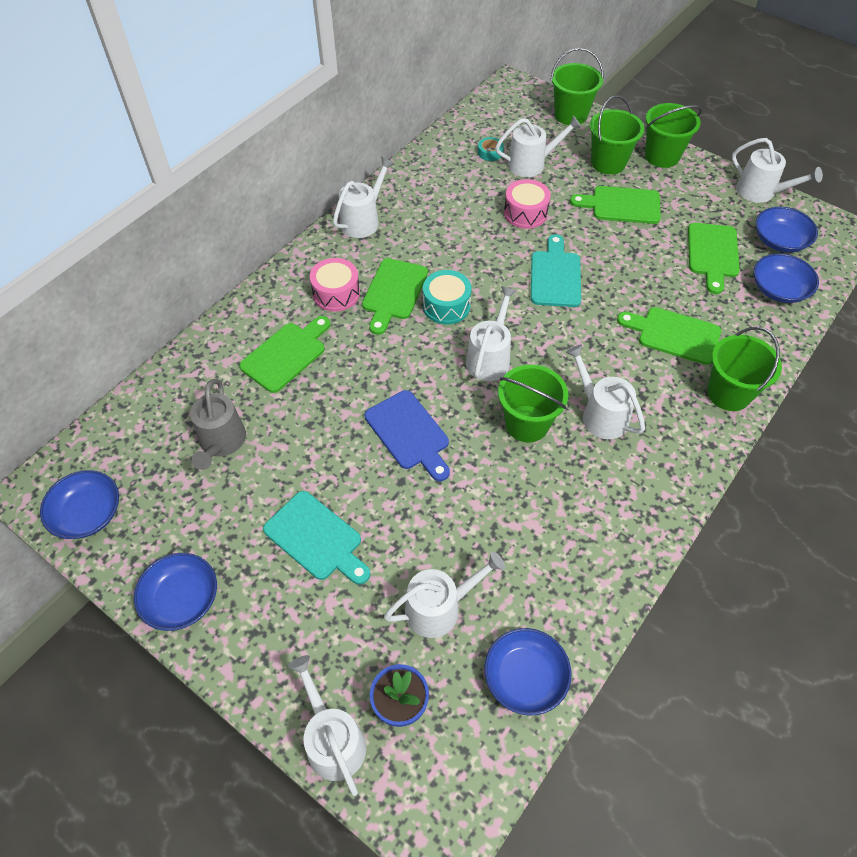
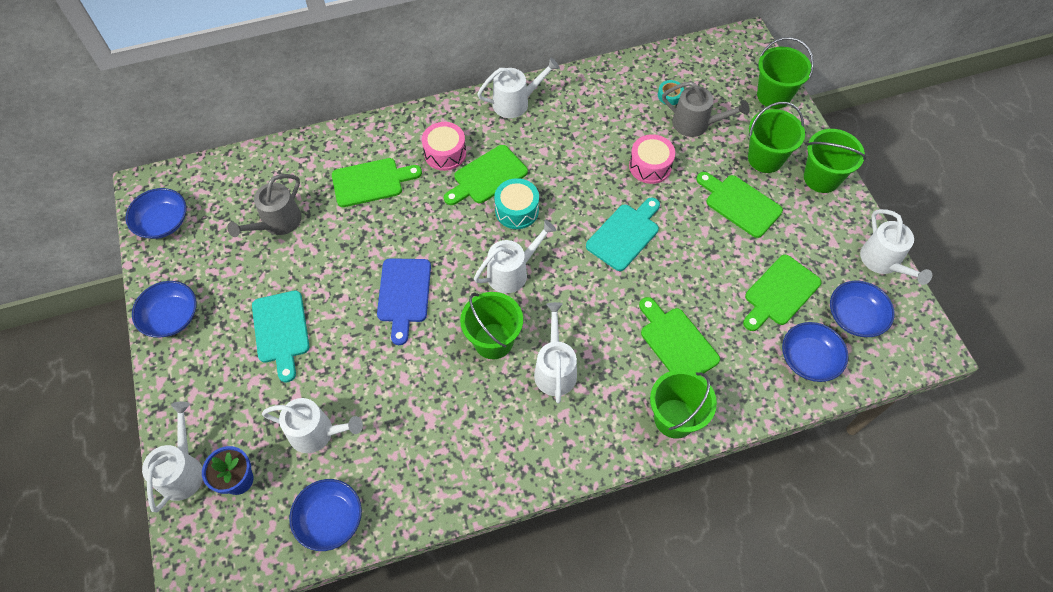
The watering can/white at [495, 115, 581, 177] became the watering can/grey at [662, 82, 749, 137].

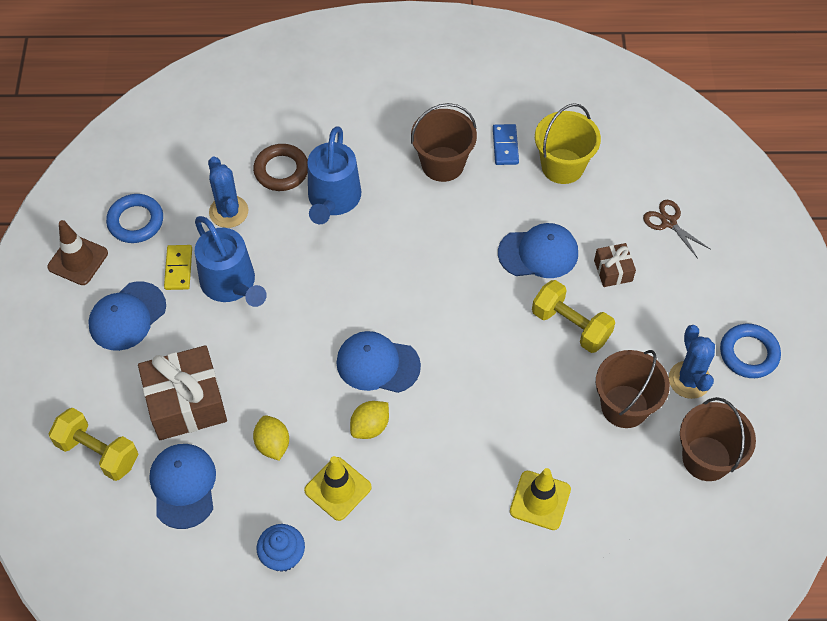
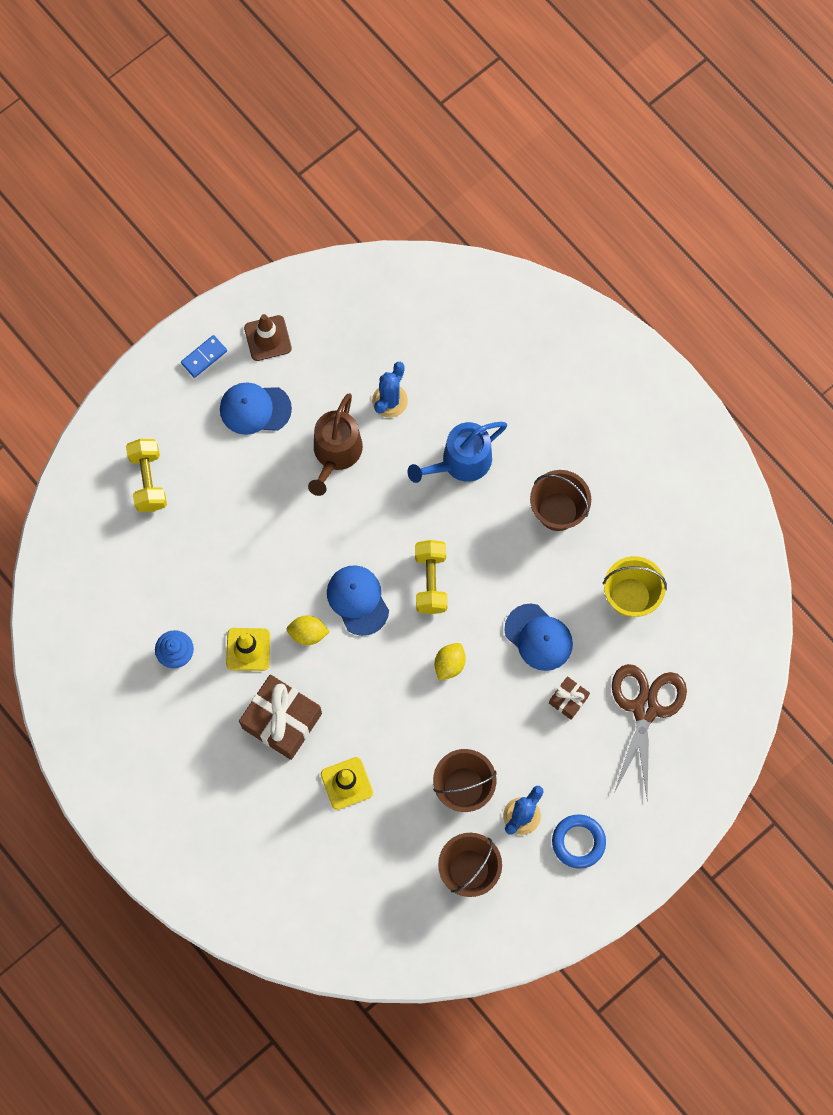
The hoop/blue at [106, 194, 163, 243] disappeared.
The present/brown moved from [138, 345, 227, 440] to [239, 674, 322, 760].
The cap/blue at [149, 444, 216, 529] disappeared.
The domino piece/golden at [164, 245, 192, 290] disappeared.
The watering can/blue at [195, 216, 267, 307] became the watering can/brown at [308, 393, 363, 496].
The hoop/brown at [253, 144, 308, 191] disappeared.
The citrus fruit/golden moved from [253, 415, 289, 460] to [434, 643, 466, 681].
The domino piece/blue moved from [493, 124, 519, 165] to [181, 335, 227, 378].
The dumbbell/golden moved from [532, 280, 615, 353] to [415, 540, 448, 614].
The shears/brown at [643, 200, 711, 259] changed to 1.98 times the size.

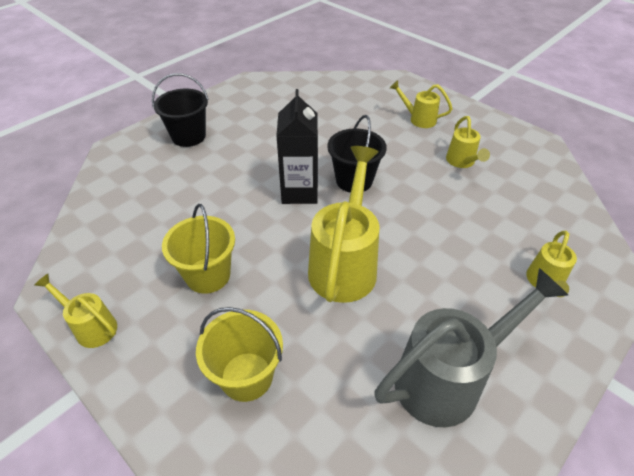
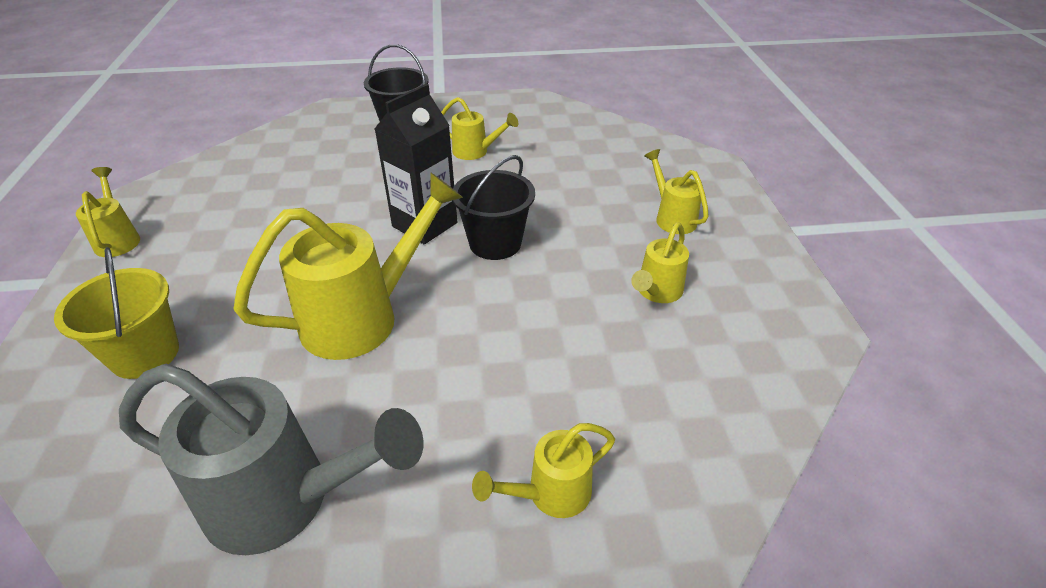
The bucket/golden at [162, 204, 235, 294] disappeared.
The watering can/golden at [441, 97, 518, 160] appeared.

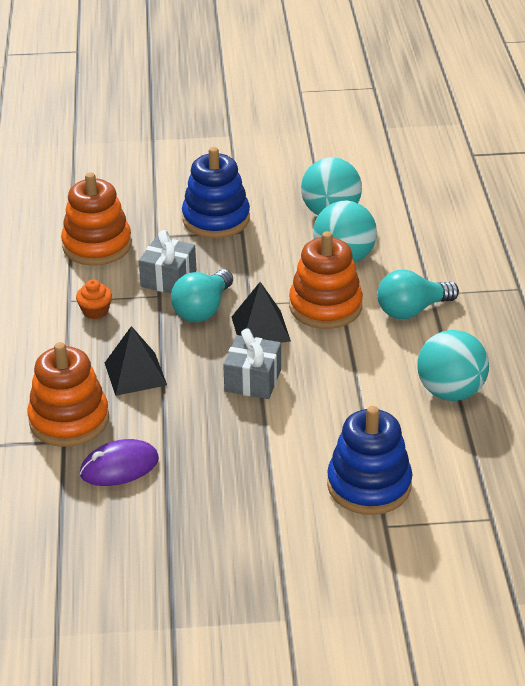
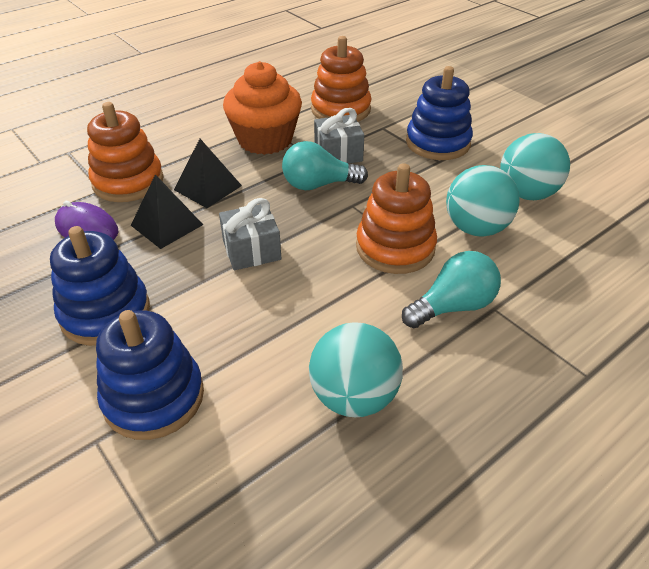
The muffin/orange at [76, 279, 112, 319] changed to 2.41 times the size.
The solid pyramid/ebony moved from [232, 282, 291, 343] to [131, 174, 203, 249].
The lightbulb/teal at [377, 270, 459, 319] turned 120 degrees clockwise.
The ring stacker/blue at [50, 226, 150, 346] appeared.

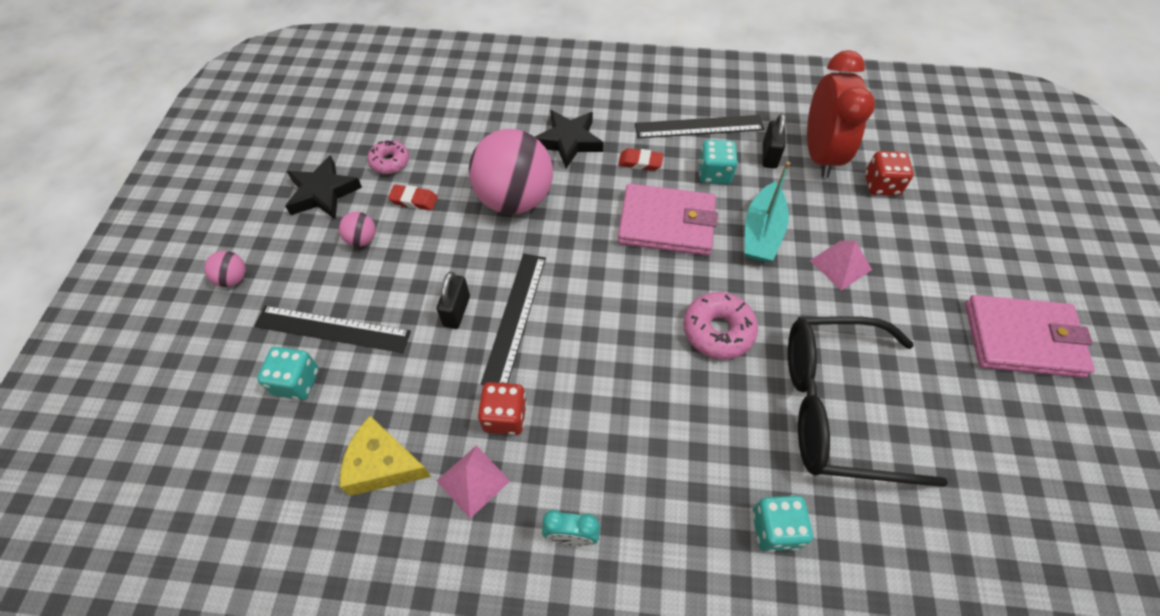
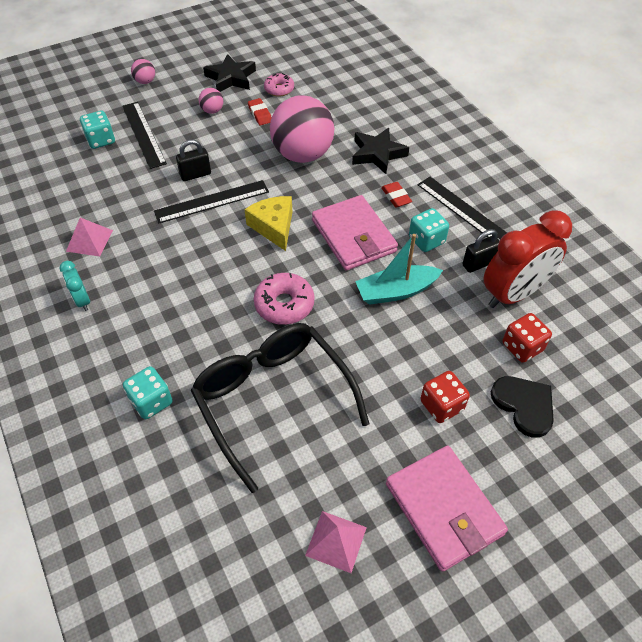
The cheese/golden moved from [340, 416, 431, 496] to [244, 196, 292, 251].
The die/crimson moved from [478, 382, 527, 435] to [420, 371, 470, 423].
The solid pyramid/rose-pink moved from [810, 241, 872, 291] to [305, 511, 367, 573].
The heart/ebony at [491, 376, 554, 438] appeared.

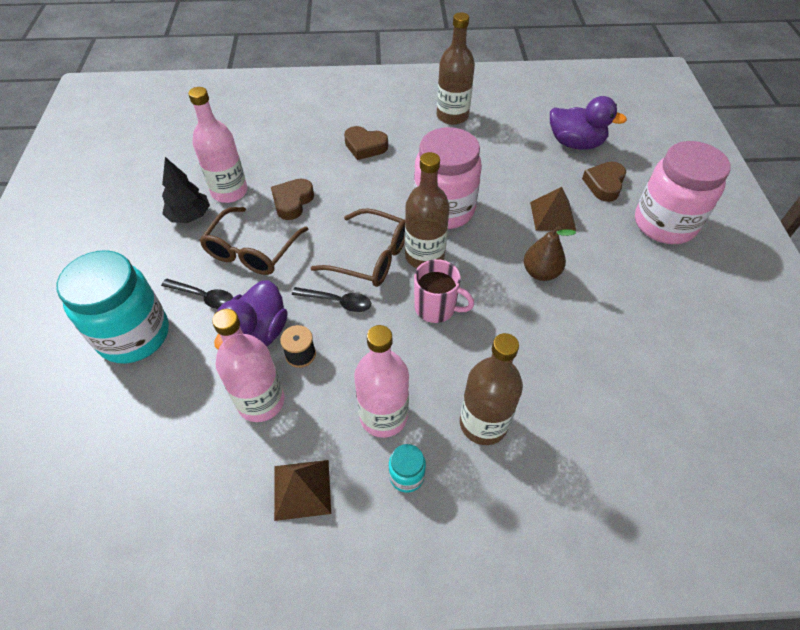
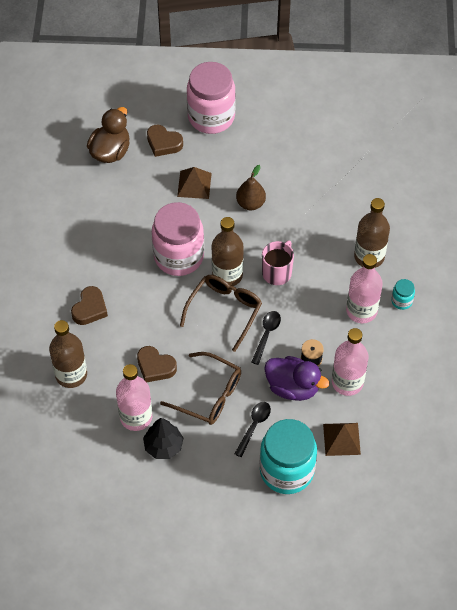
The solid pyramid/brown moved from [274, 460, 331, 521] to [323, 423, 361, 456].
The bottle/brown moved from [437, 12, 475, 125] to [49, 320, 87, 388].
The rubber duck/purple at [550, 96, 627, 150] became the rubber duck/brown at [87, 107, 130, 163].

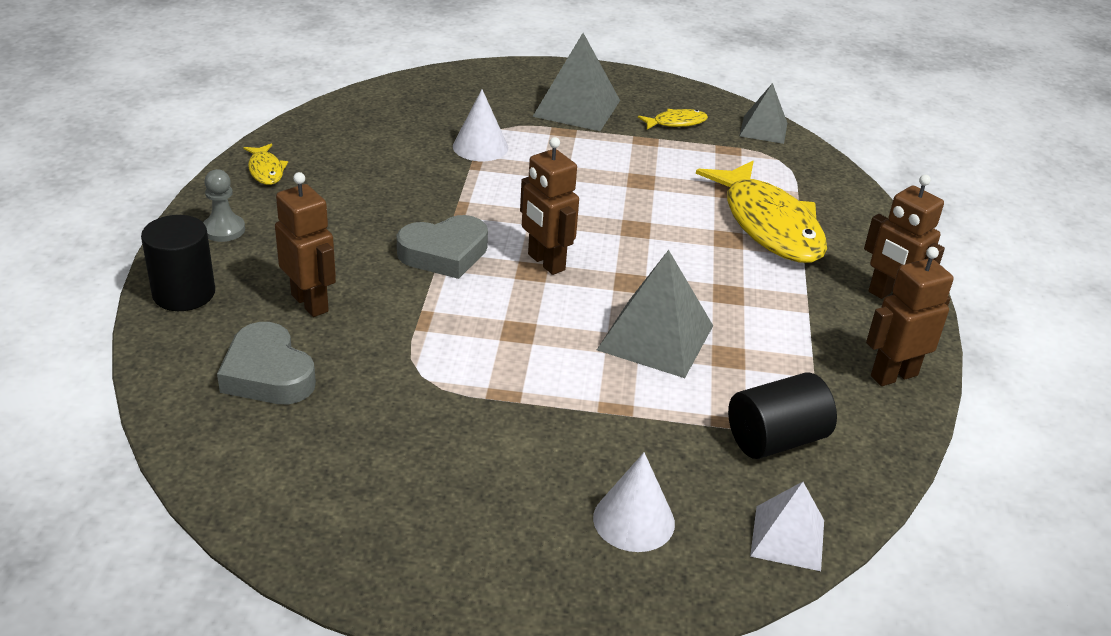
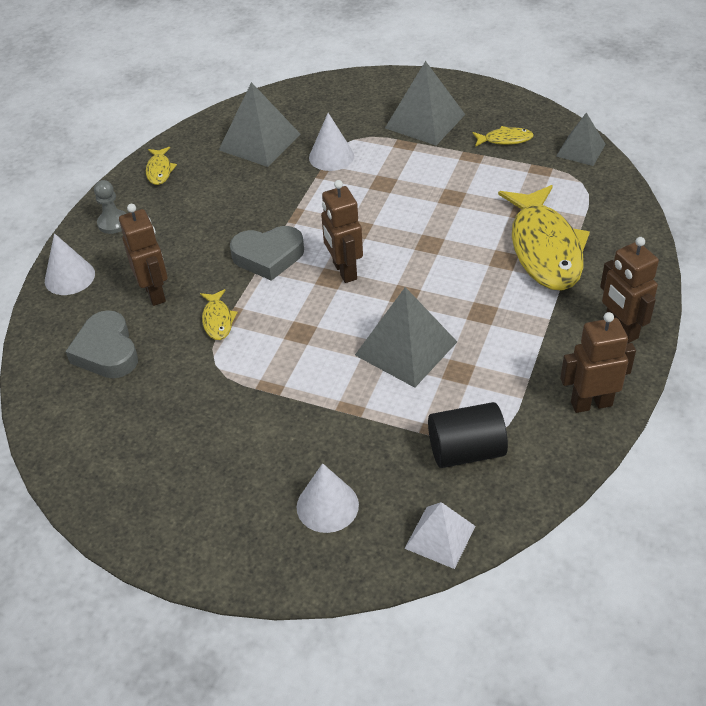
The solid cylinder/ebony at [141, 215, 215, 311] was replaced by the cone/white at [45, 233, 95, 295].
The fish/golden at [200, 289, 238, 340] appeared.
The solid pyramid/grey at [219, 82, 301, 167] appeared.

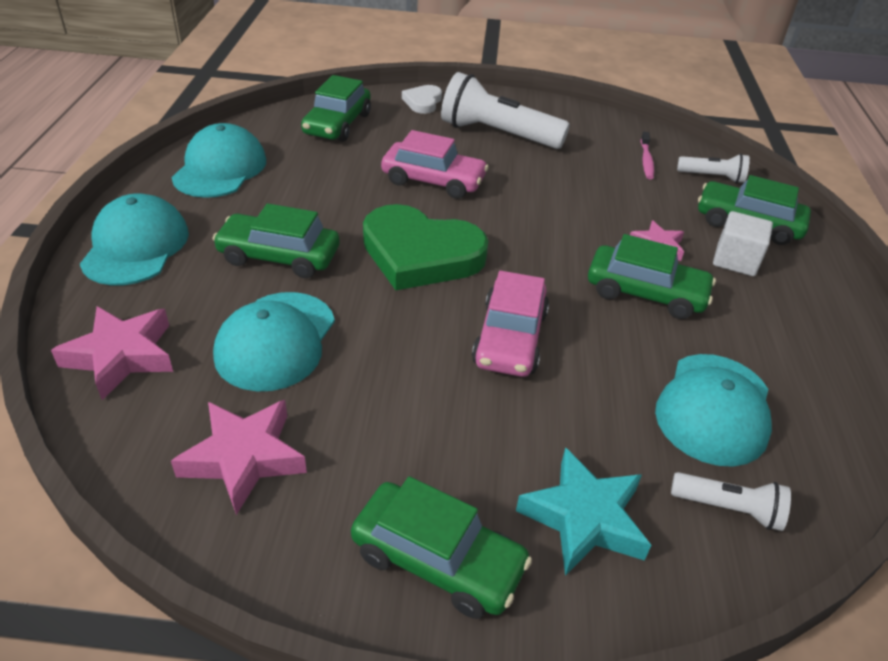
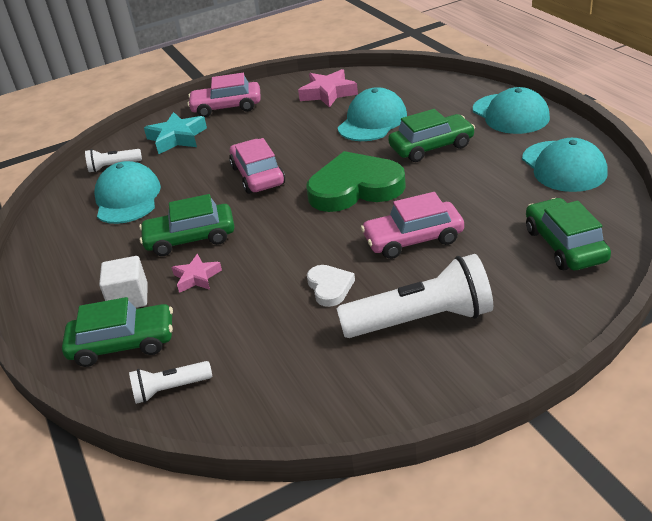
The star/rose-pink at [51, 306, 173, 400] disappeared.
The cap/teal at [213, 292, 335, 391] turned 45 degrees clockwise.
The toy car/green at [351, 476, 532, 619] became the toy car/rose-pink at [187, 73, 261, 118].
The heart/white moved from [402, 85, 442, 114] to [307, 265, 355, 307].
The dental brush/rose-pink at [641, 132, 654, 179] disappeared.

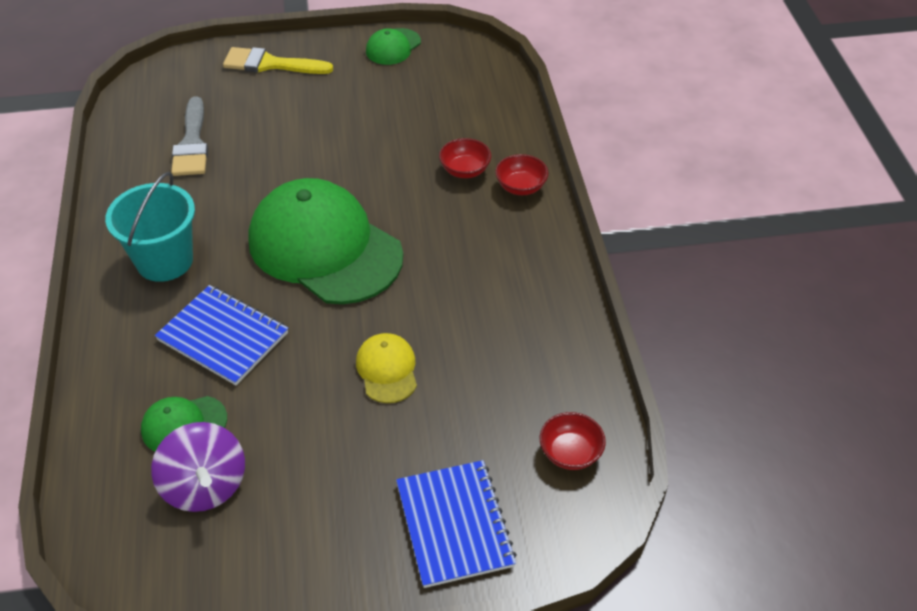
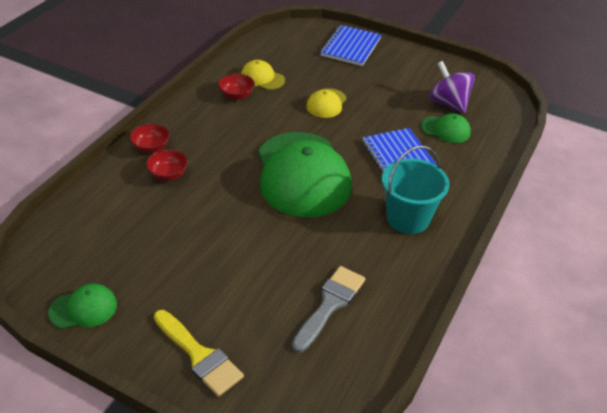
The spinning top/purple at [151, 422, 245, 512] turned 45 degrees counterclockwise.
The serving bowl/crimson moved from [540, 412, 606, 470] to [218, 73, 255, 100].
The cap/golden at [241, 60, 285, 90] appeared.

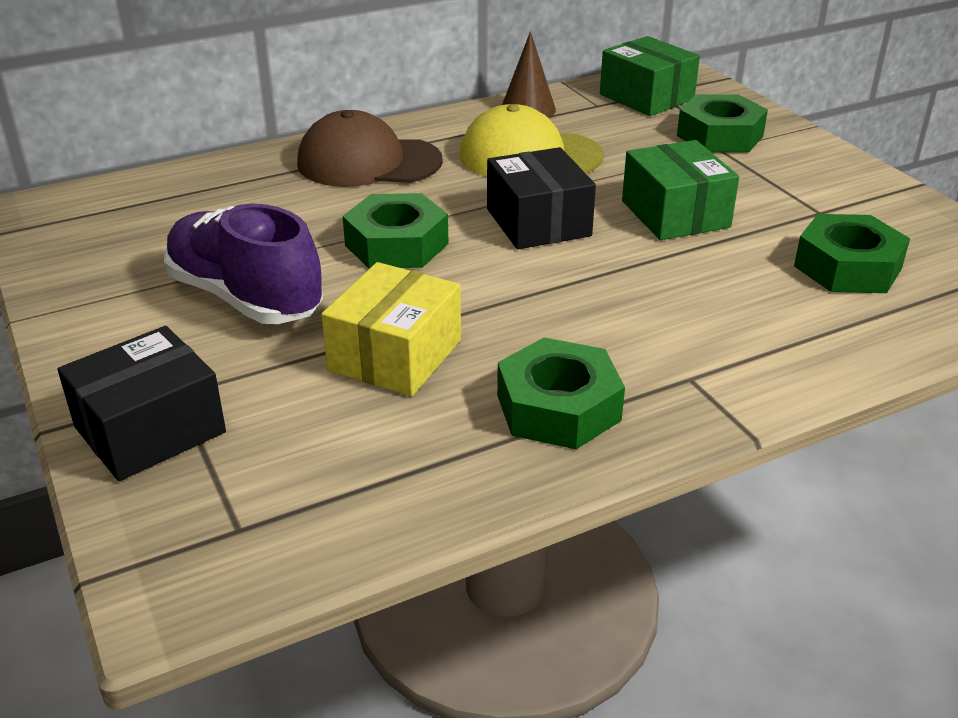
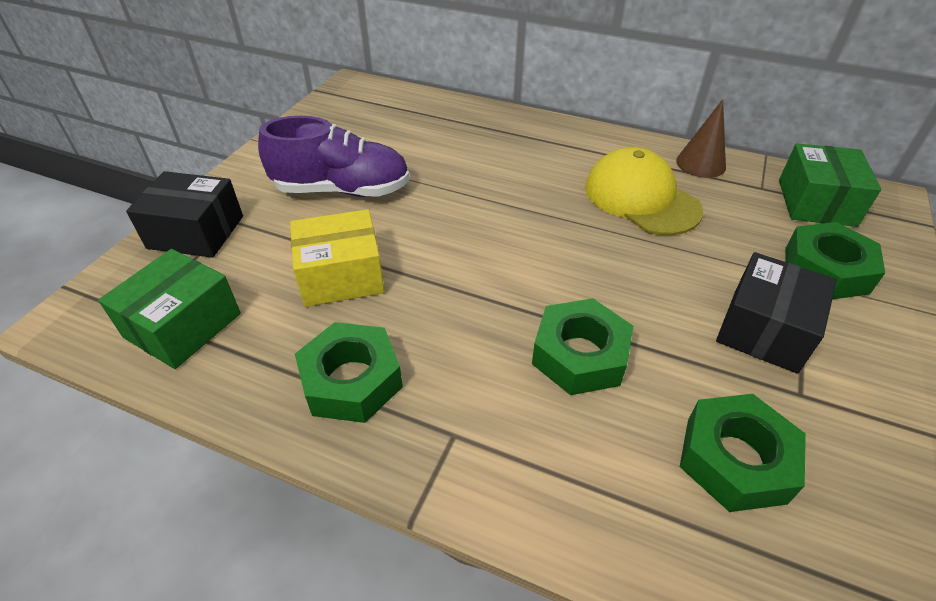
The lace-up shoe/purple at [164, 203, 323, 324] turned 90 degrees clockwise.
The cap/brown at [297, 110, 443, 187] disappeared.
The hex nut/green moved from [343, 193, 449, 269] to [532, 298, 633, 395].
The parcel/ebony moved from [487, 147, 596, 249] to [716, 252, 837, 374].
The parcel/green moved from [622, 140, 739, 240] to [98, 249, 241, 369].

